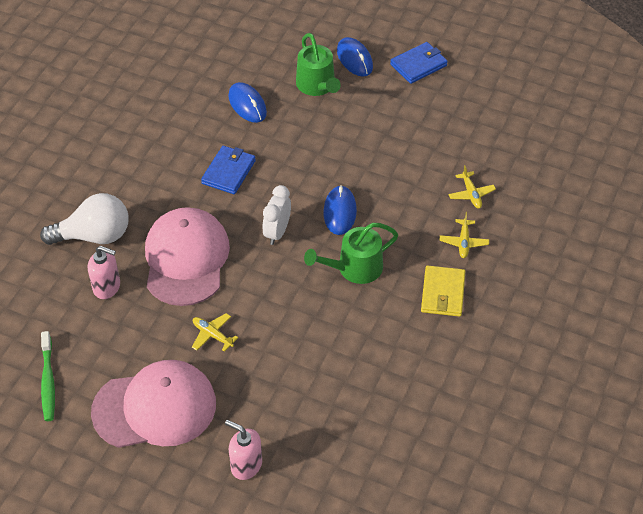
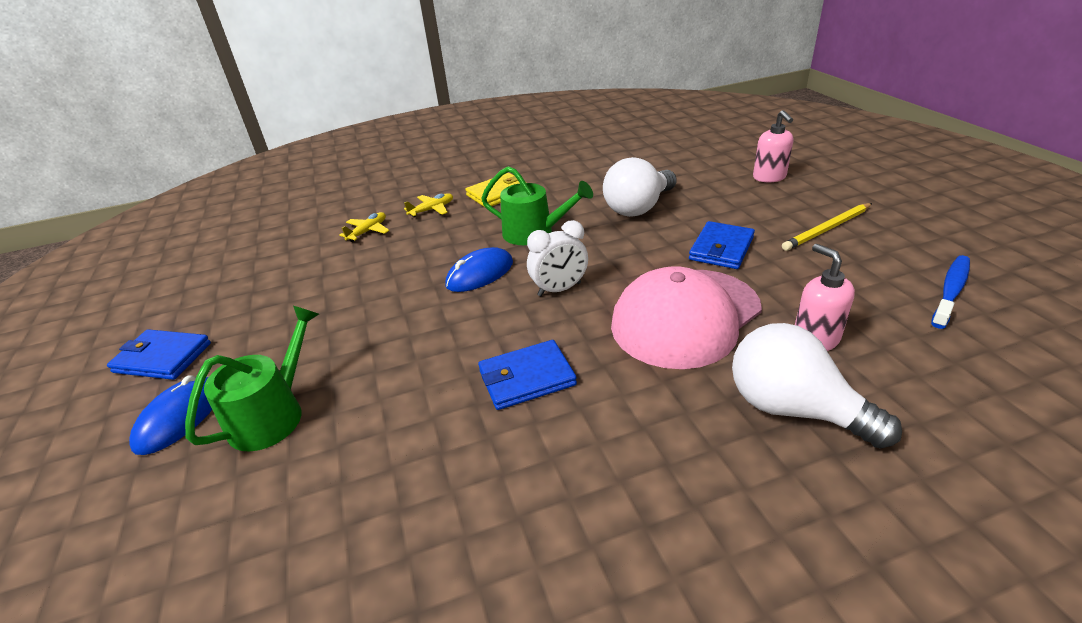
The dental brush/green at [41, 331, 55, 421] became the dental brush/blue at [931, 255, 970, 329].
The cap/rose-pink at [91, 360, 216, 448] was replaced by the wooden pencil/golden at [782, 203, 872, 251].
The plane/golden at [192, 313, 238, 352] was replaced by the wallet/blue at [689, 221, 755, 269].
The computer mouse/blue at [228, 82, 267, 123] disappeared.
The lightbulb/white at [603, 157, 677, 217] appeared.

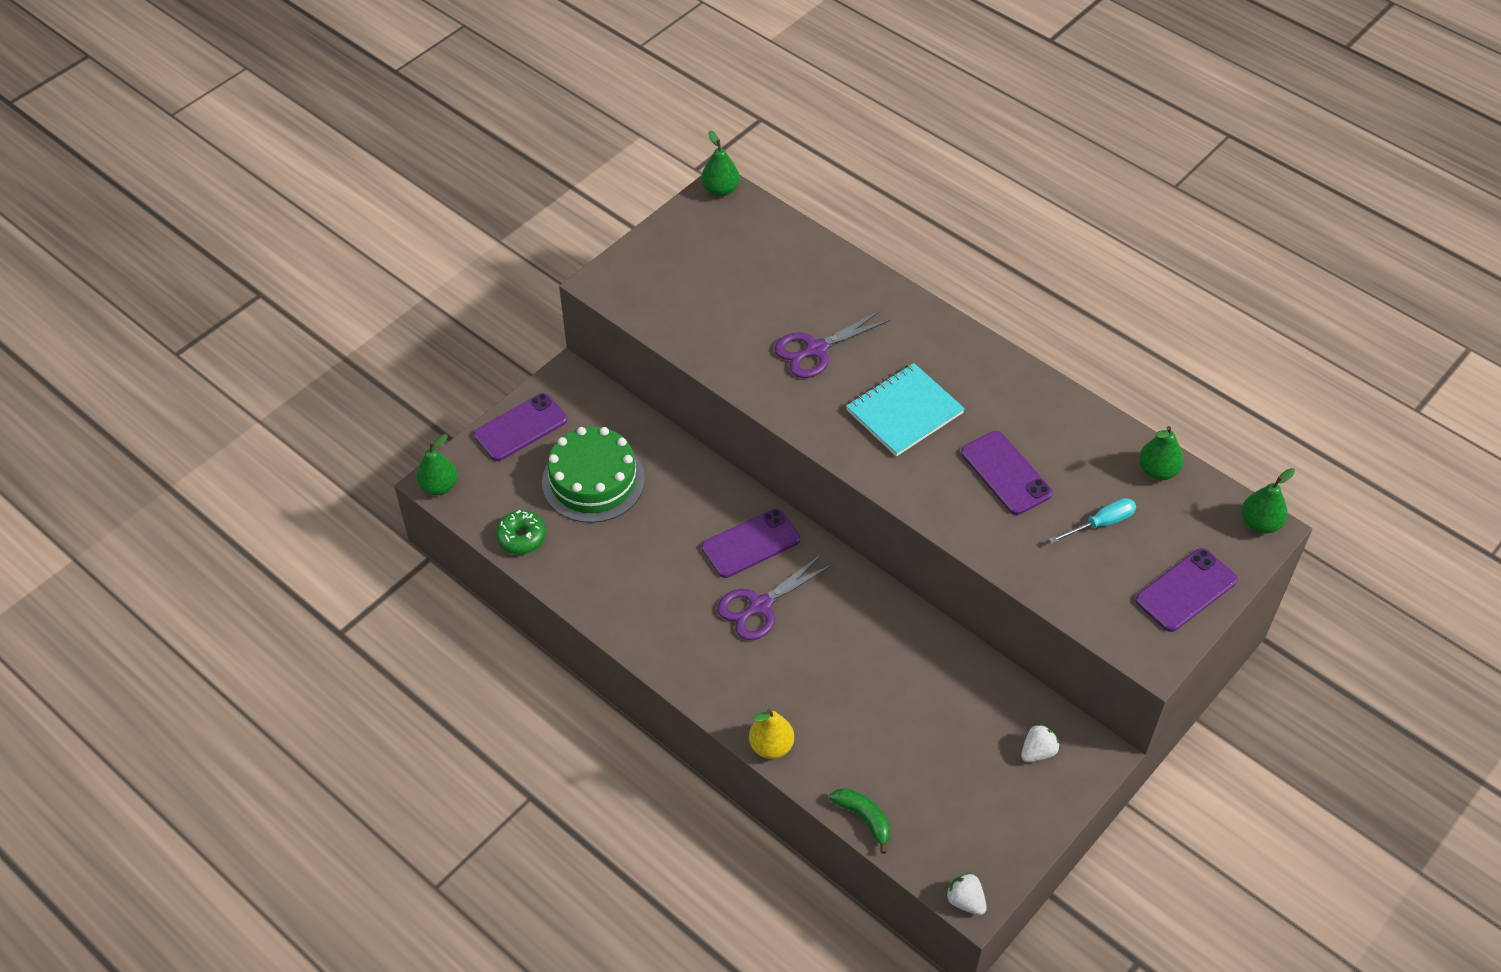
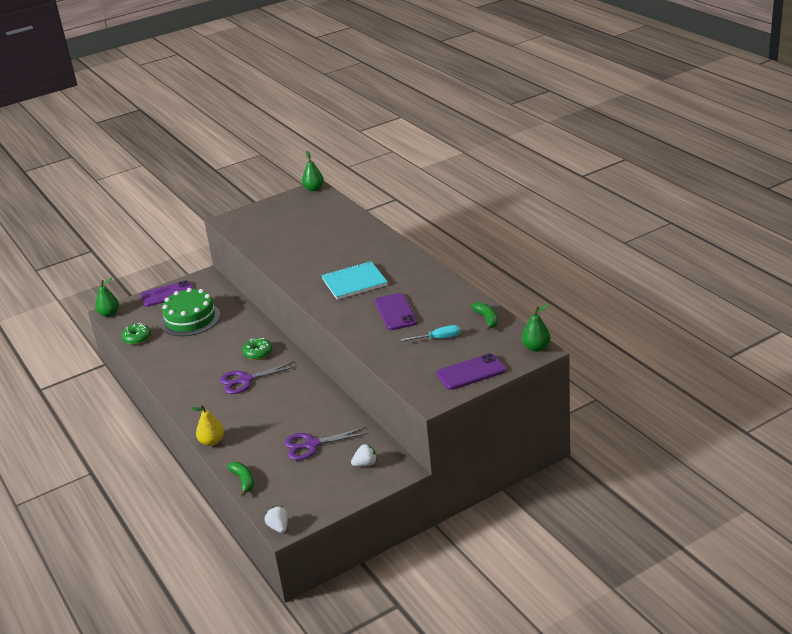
The smartphone/purple at [702, 508, 800, 578] was replaced by the donut/green at [242, 338, 272, 360].
The shears/purple moved from [774, 310, 891, 378] to [284, 427, 369, 460].
The pear/green at [1139, 426, 1184, 480] was replaced by the banana fruit/green at [471, 302, 498, 331].

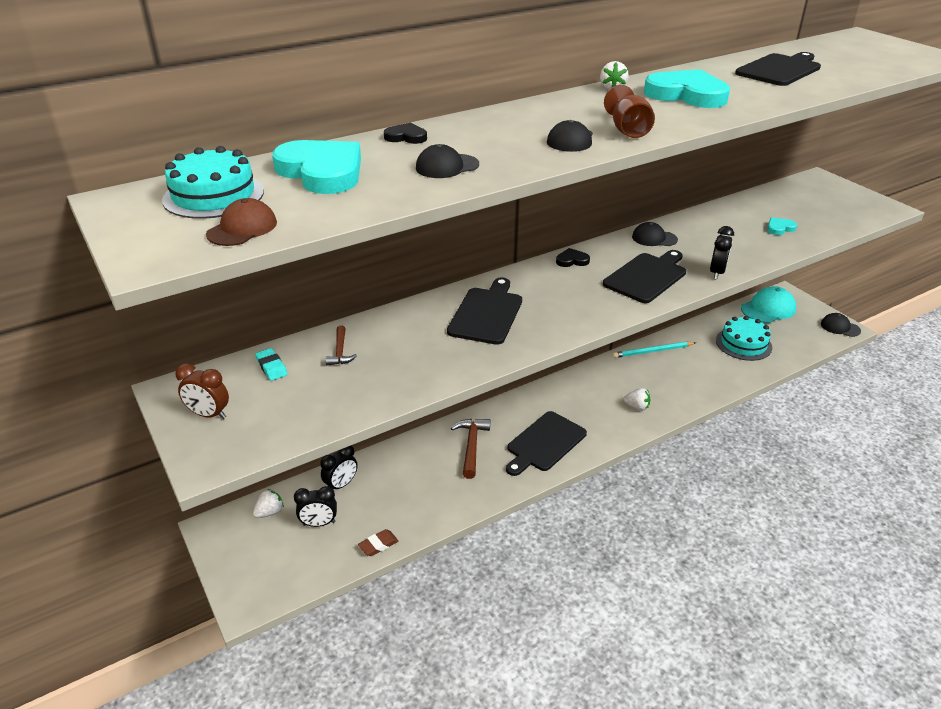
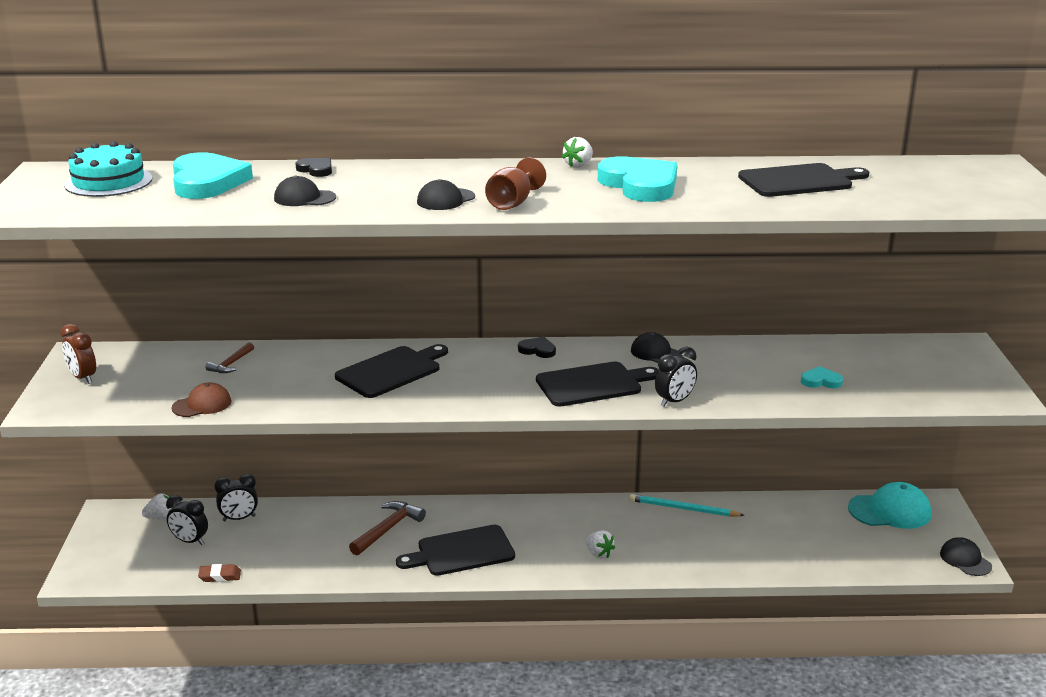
The cap/brown moved from [206, 198, 277, 246] to [172, 382, 232, 417].
The eraser/teal at [255, 348, 287, 381] disappeared.
The layer cake/teal at [716, 316, 772, 361] disappeared.

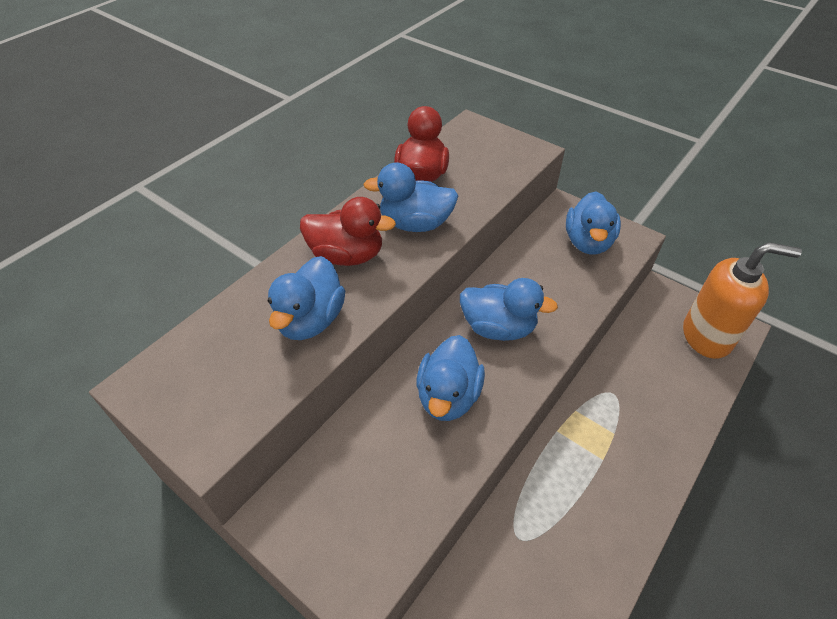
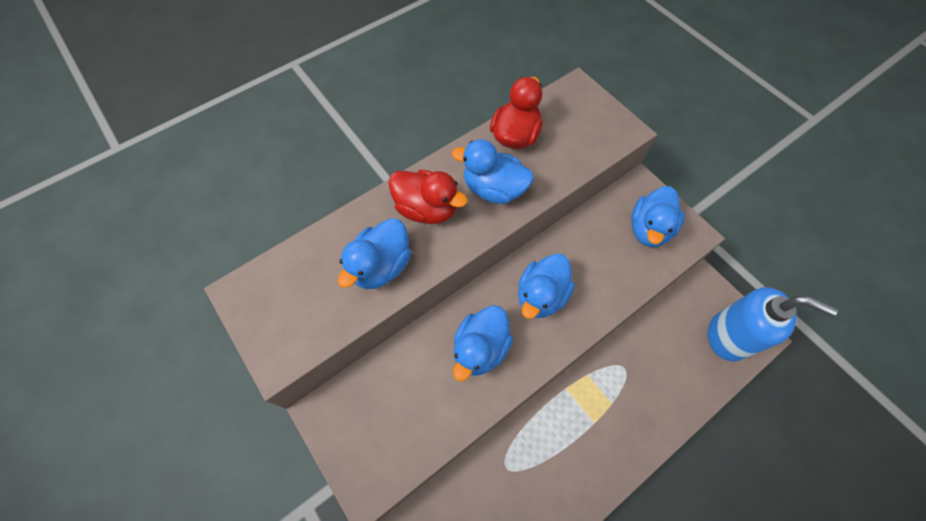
The rubber duck/blue at [460, 278, 558, 341] turned 90 degrees clockwise.
The soap pump/orange at [683, 242, 802, 359] became the soap pump/blue at [708, 287, 838, 362].

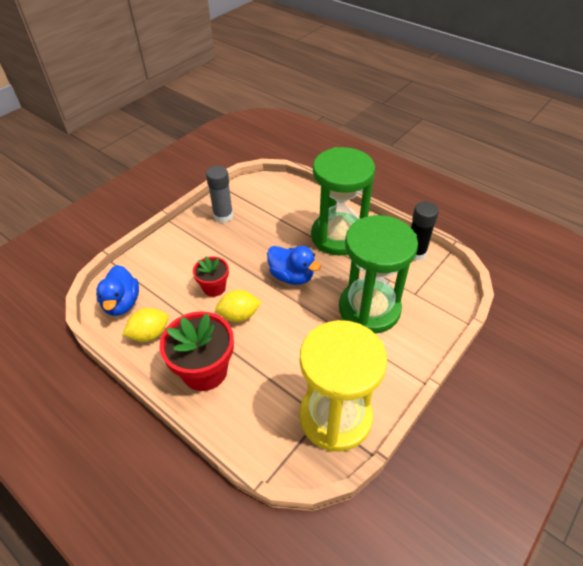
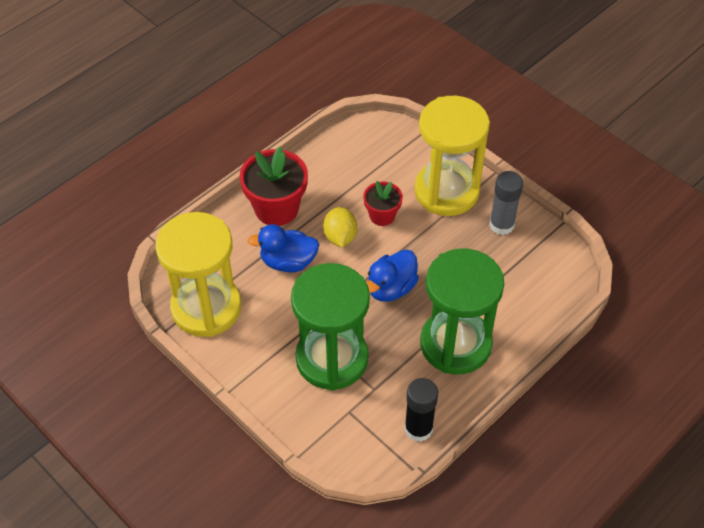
The rubber duck/blue moved from [96, 265, 139, 316] to [247, 224, 319, 272].
The citrus fruit/golden at [122, 308, 169, 342] disappeared.
The hourglass/golden at [414, 96, 490, 216] appeared.

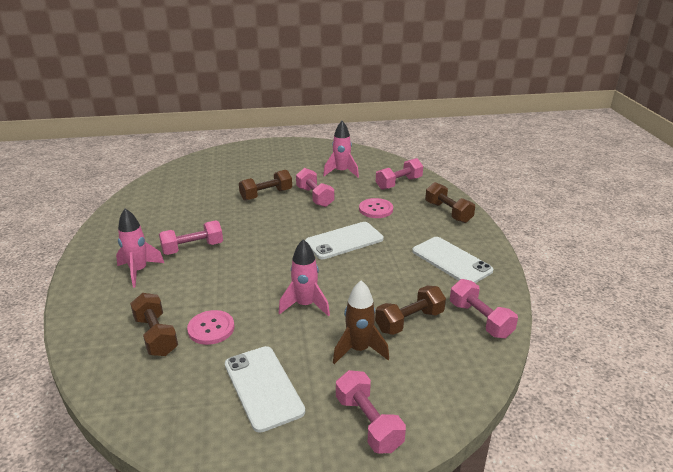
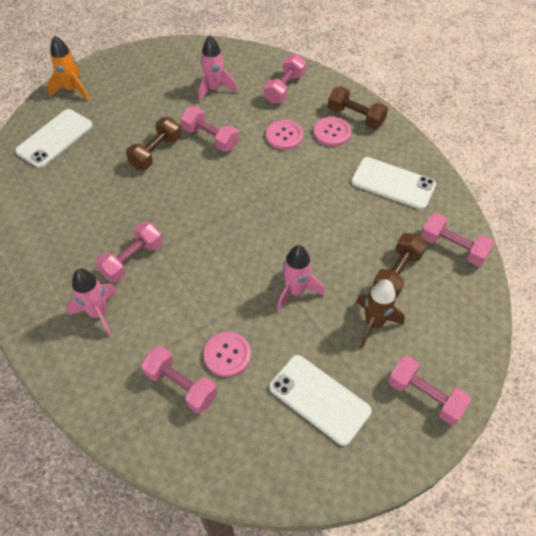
The dumbbell/brown at [130, 293, 178, 356] became the dumbbell/rose-pink at [141, 346, 217, 413].
The smartphone/white moved from [305, 222, 384, 259] to [15, 109, 93, 168].
The toy rocket/orange at [47, 36, 89, 100] appeared.
The button/rose-pink at [314, 117, 351, 147] appeared.

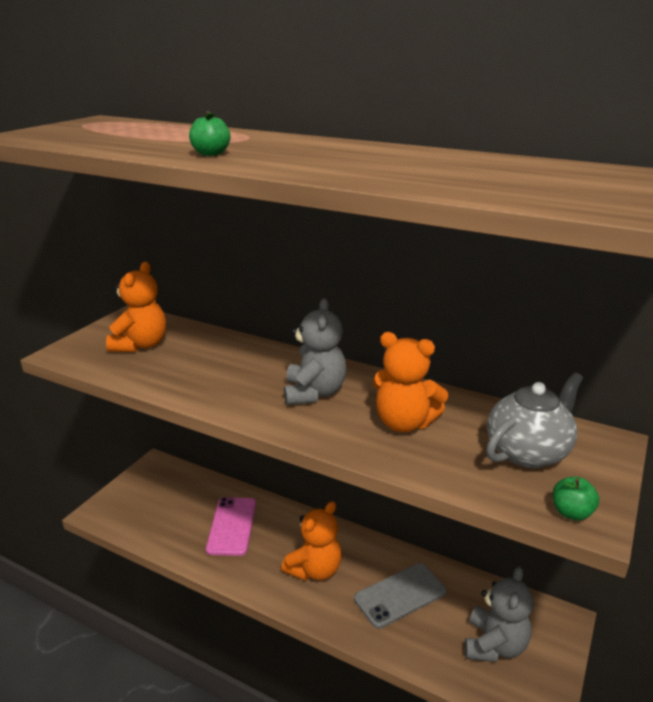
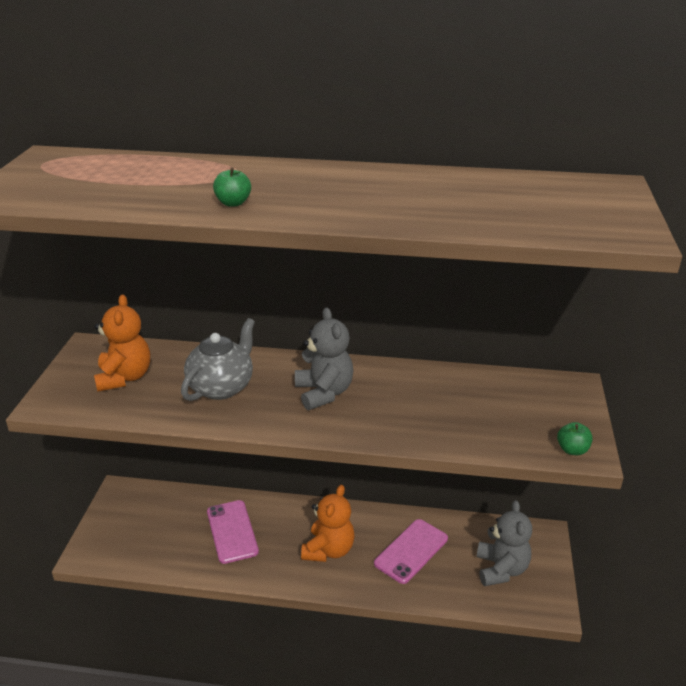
The smartphone/grey at [354, 563, 446, 629] became the smartphone/rose-pink at [374, 519, 448, 584].
The stuffed bear/orange at [373, 332, 448, 432] disappeared.
The china teapot/grey moved from [486, 373, 583, 468] to [181, 318, 255, 401].

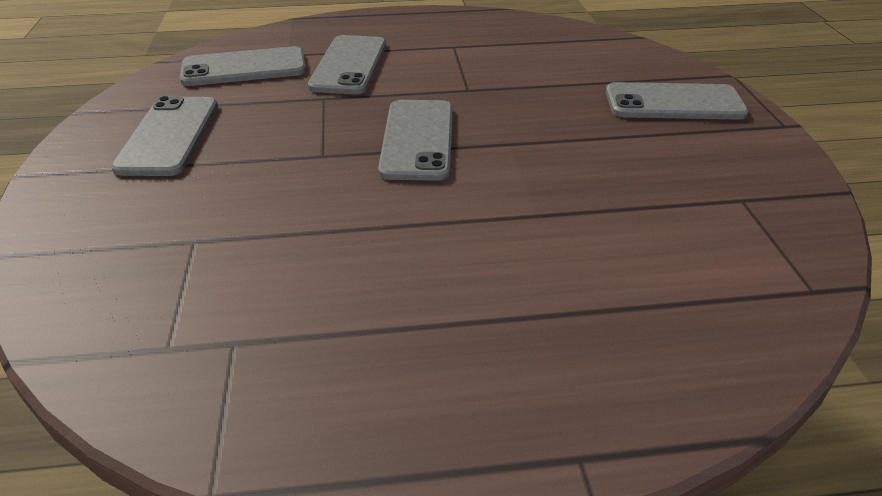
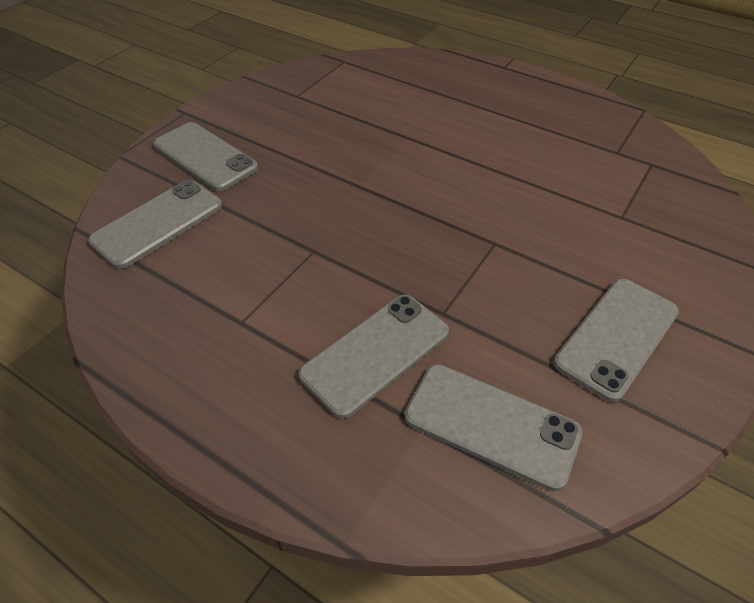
The smartphone/grey moved from [378, 100, 453, 181] to [88, 180, 222, 269].

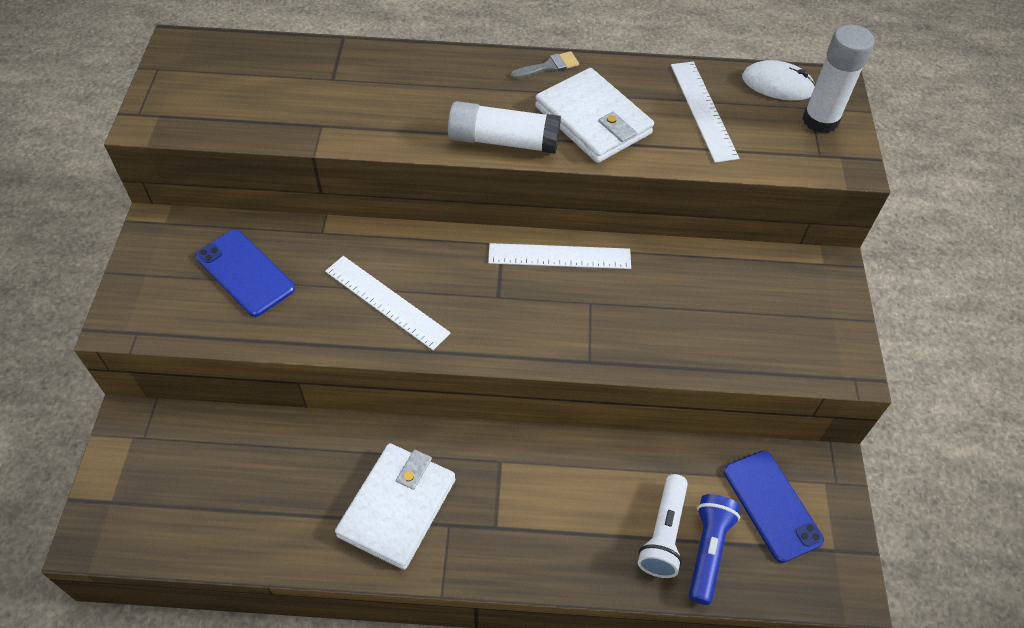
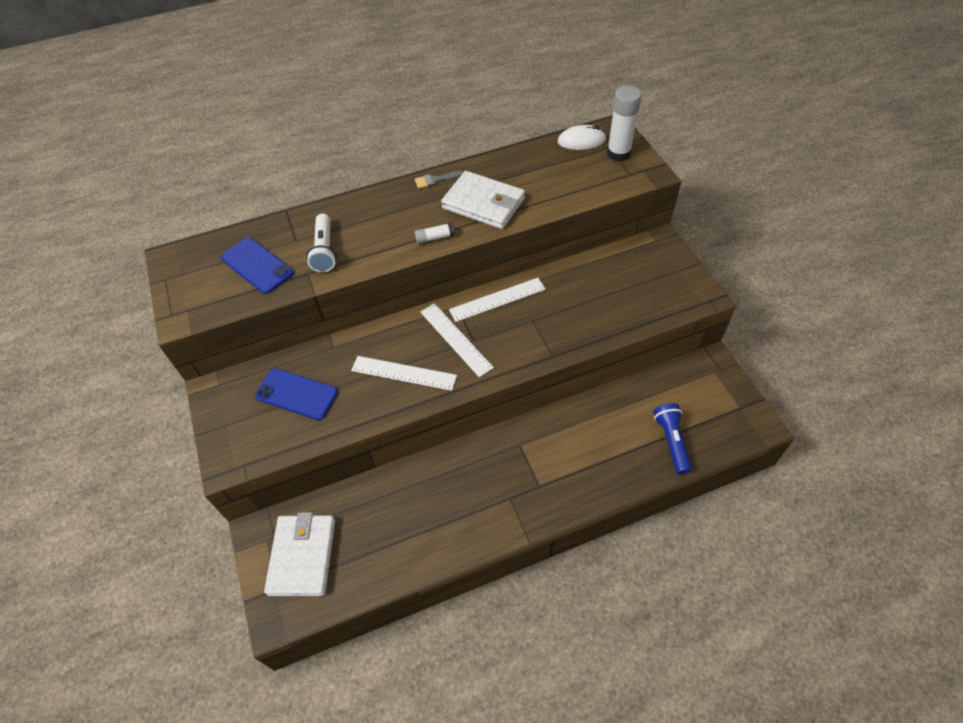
The wallet/white moved from [335, 443, 455, 570] to [264, 512, 335, 596].
The glue stick/white at [448, 101, 561, 154] changed to 0.51 times the size.
The brush/grey at [510, 51, 579, 79] turned 150 degrees counterclockwise.
The pocket torch/white moved from [638, 474, 688, 578] to [306, 214, 337, 272].
The straightedge/white moved from [671, 62, 739, 163] to [420, 303, 494, 377].
The smartphone/blue moved from [724, 450, 824, 563] to [221, 237, 294, 294].

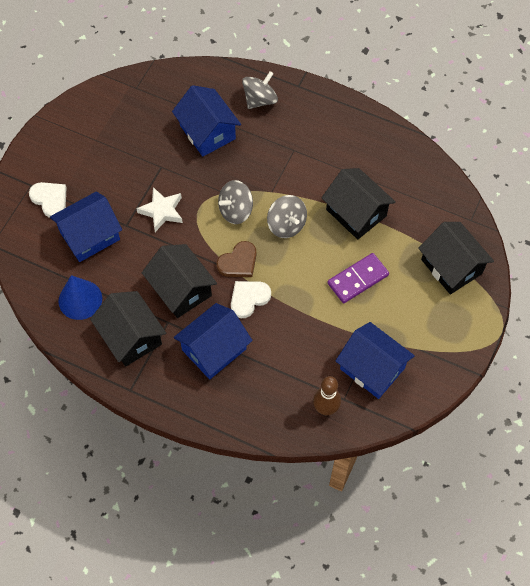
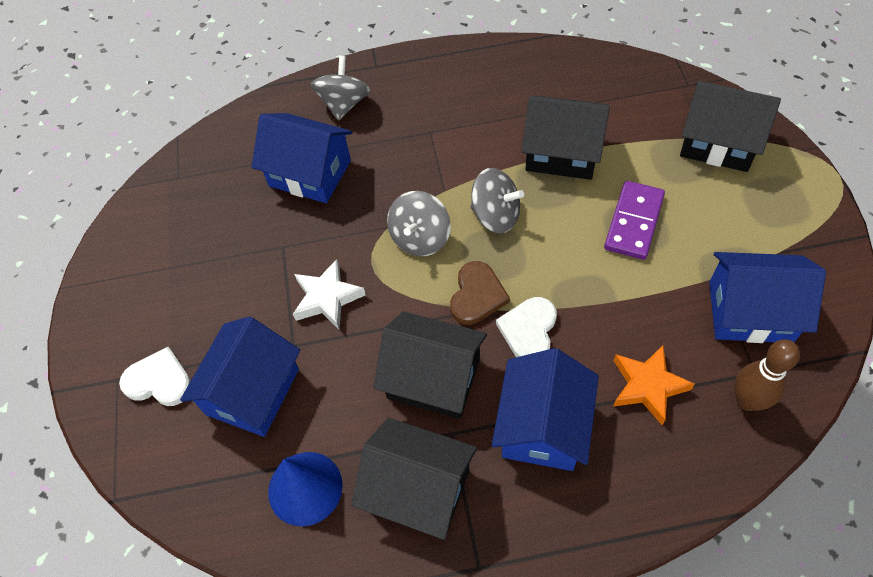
The star/orange at [614, 344, 695, 425] appeared.

